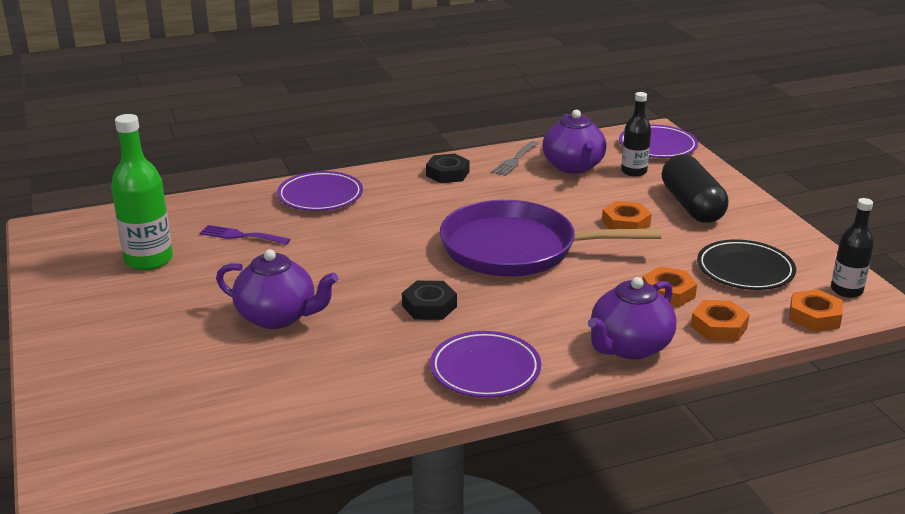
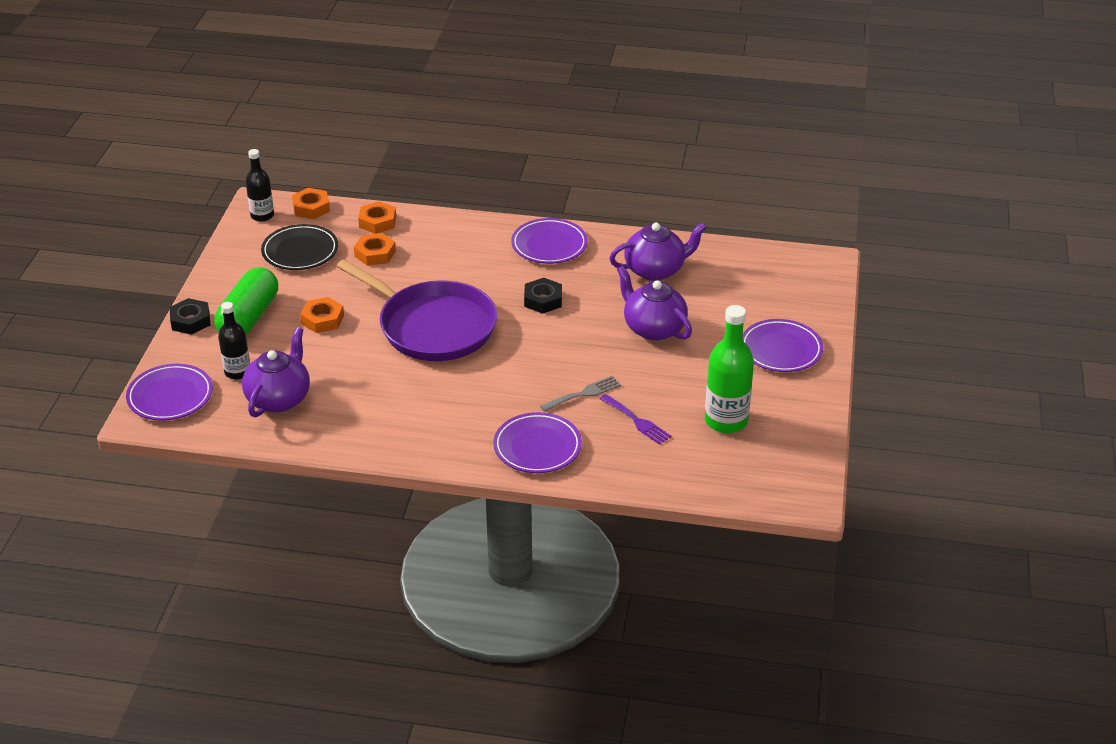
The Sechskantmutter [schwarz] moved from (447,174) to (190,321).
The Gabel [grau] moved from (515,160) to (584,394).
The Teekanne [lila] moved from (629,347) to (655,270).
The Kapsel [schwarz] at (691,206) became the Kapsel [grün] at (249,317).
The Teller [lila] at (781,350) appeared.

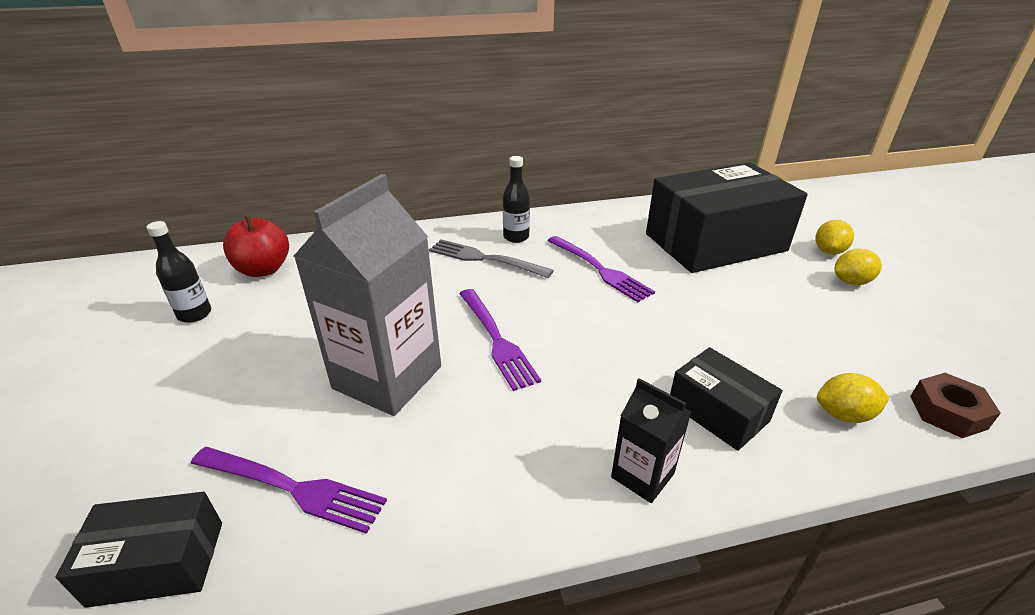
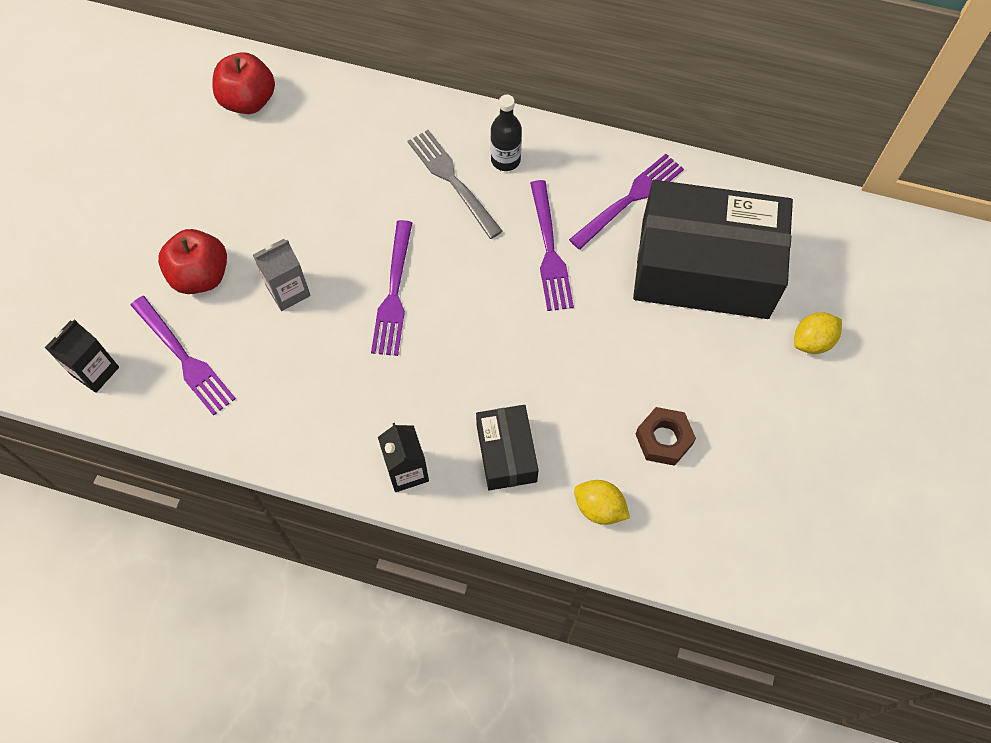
The Schachtel [schwarz] at (158,563) was replaced by the Getränkekarton [schwarz] at (95,371).
The Flasche [schwarz] at (195,314) disappeared.
The Getränkekarton [grau] at (387,377) changed to 0.49 times the size.
The Zitrone [gelb] at (850,282) disappeared.
The Sechskantmutter [braun] moved from (947,412) to (663,439).
The Apfel [rot] at (200,276) appeared.
The Gabel [lila] at (629,199) appeared.

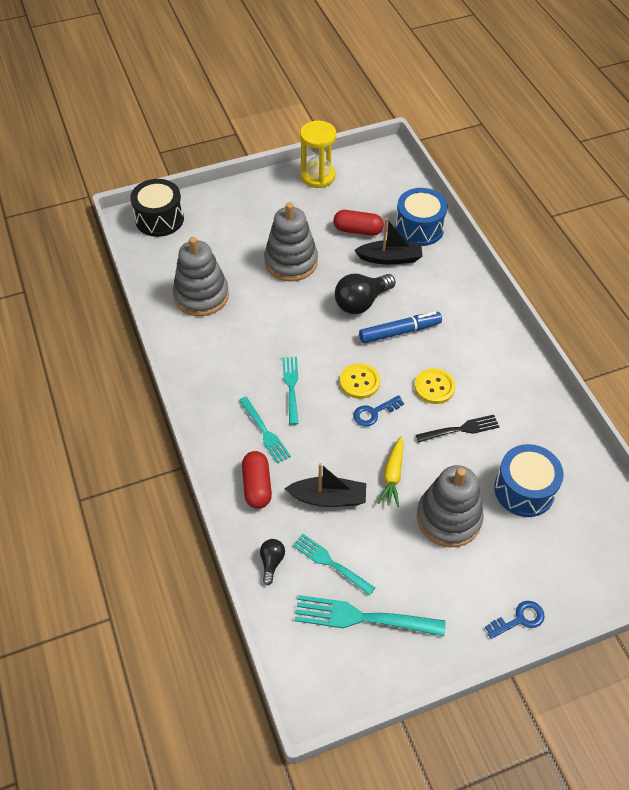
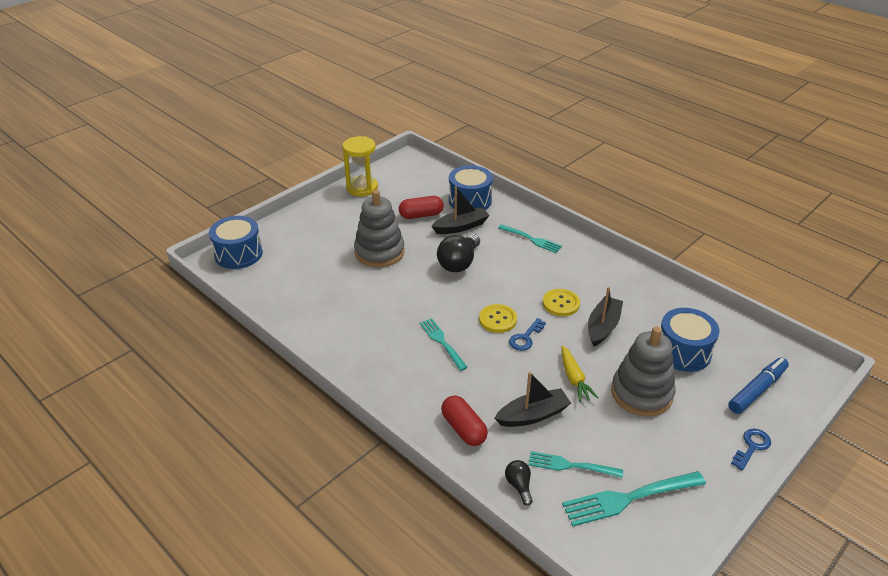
The Trommel [schwarz] at (159,219) became the Trommel [blau] at (238,254).
The Stapelspielzeug [grau] at (201,295) disappeared.
The Gabel [türkis] moved from (264,431) to (531,239).
The Filzstift [blau] moved from (399,332) to (757,390).
The Gabel [schwarz] at (460,429) was replaced by the Boot [schwarz] at (603,326).

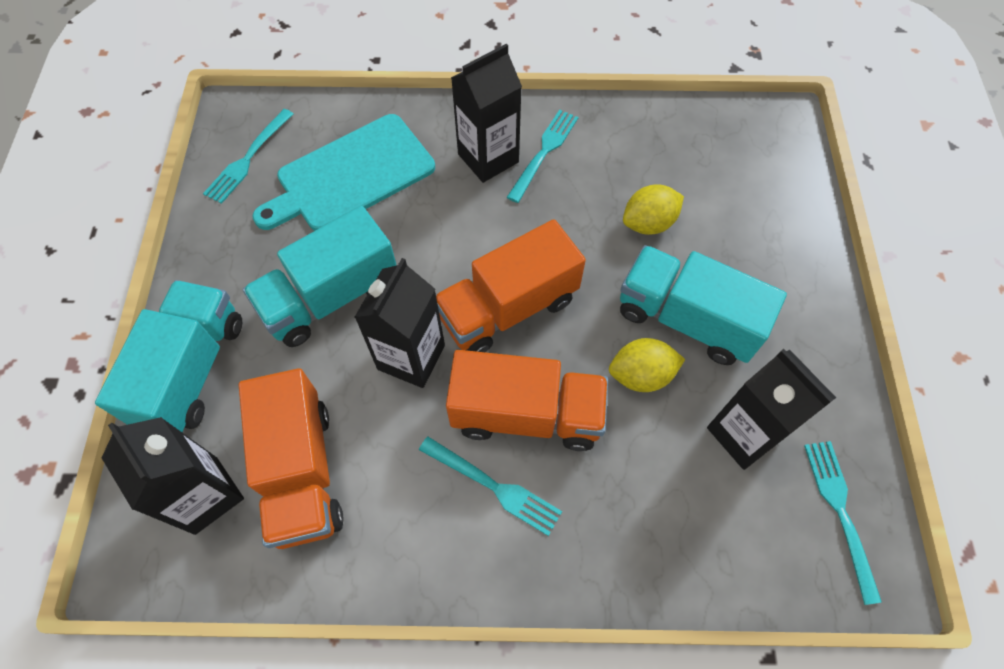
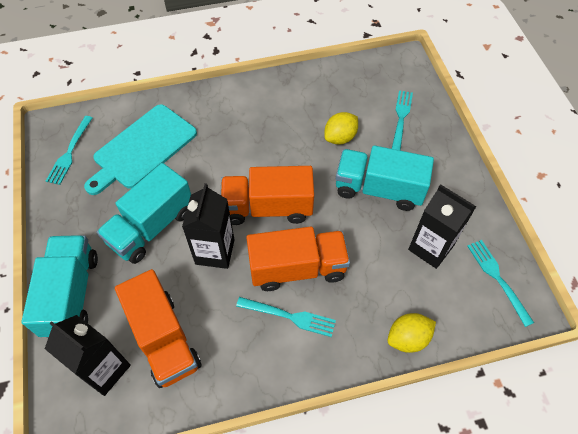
The Lastwagen [orange] at (508,308) turned 45 degrees clockwise.
The Getränkekarton [schwarz] at (488,158) disappeared.
The Gabel [türkis] moved from (544,152) to (401,119).
The Zitrone [gelb] moved from (641,375) to (408,338).

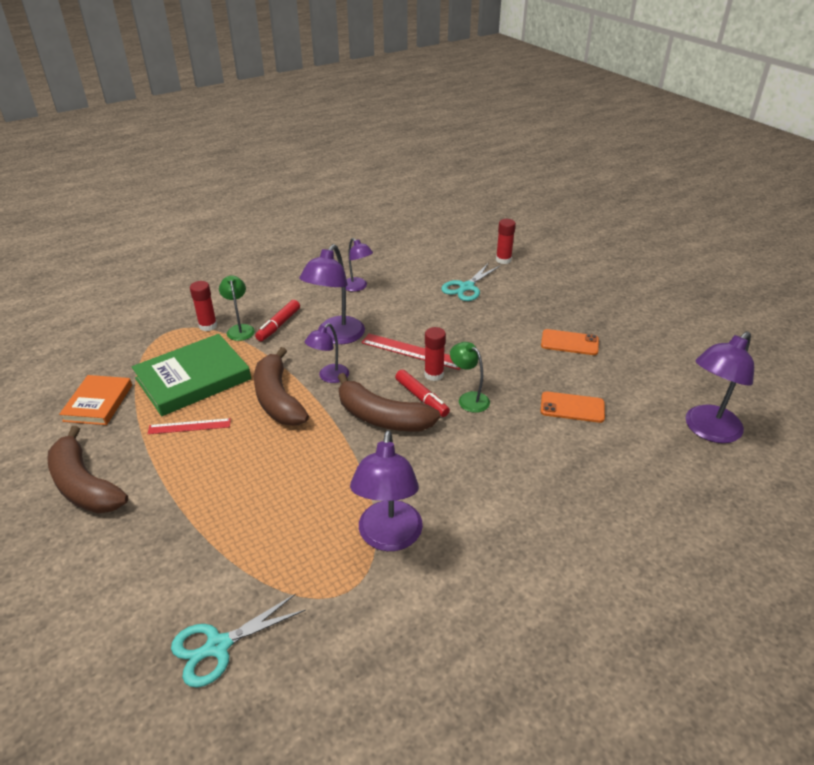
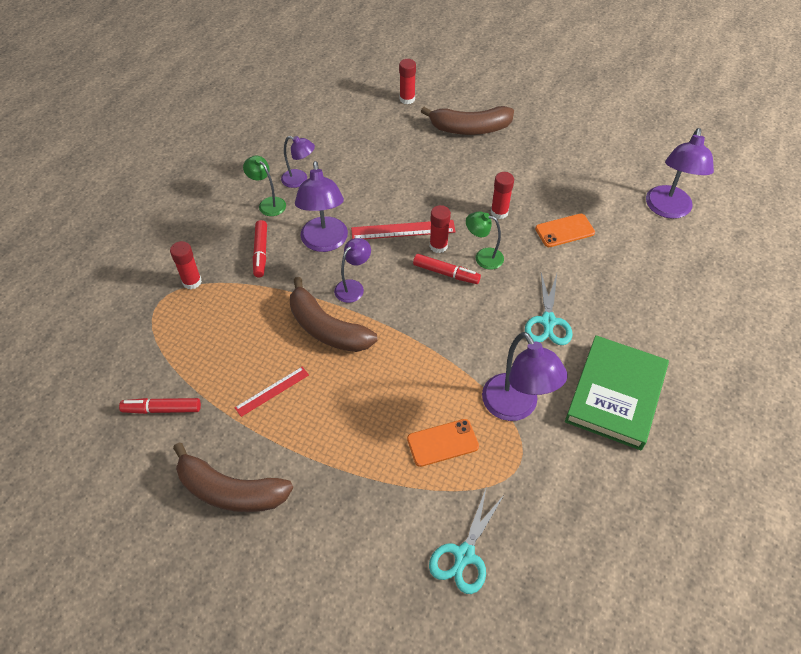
The Buch [orange] at (98,403) was replaced by the Filzstift [rot] at (162,409).
The Buch [grün] moved from (193,379) to (615,395).
The Lampe [grün] moved from (240,329) to (268,203).
The Lampe [lila] at (329,377) turned 150 degrees counterclockwise.
The Banane [braun] moved from (382,417) to (470,128).
The Schere [türkis] moved from (466,287) to (548,321).
The Handy [orange] moved from (569,343) to (442,443).
The Klebestift [rot] at (499,212) appeared.

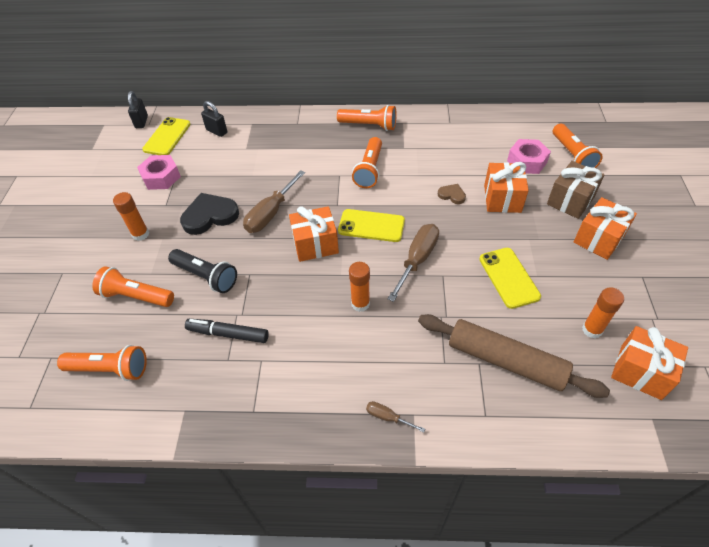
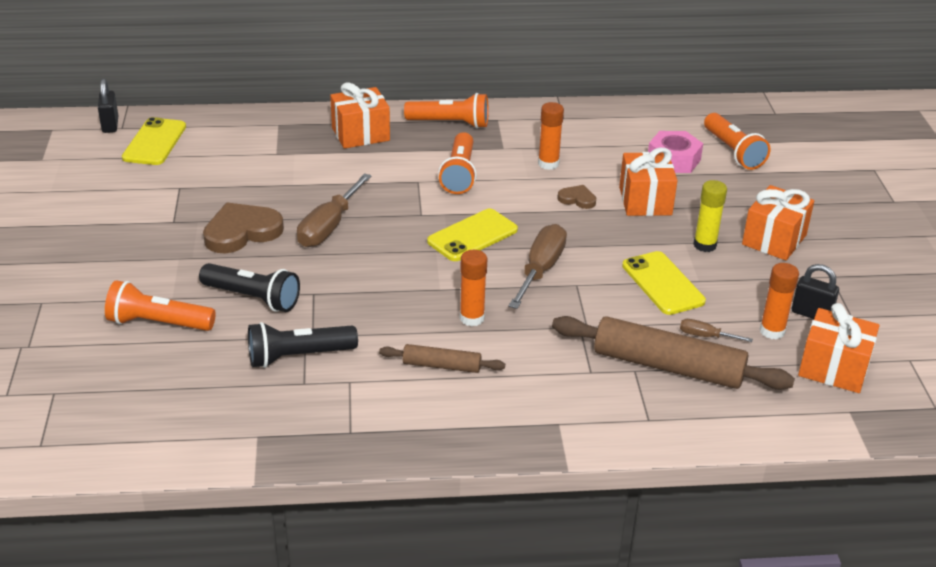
The Taschenlampe [orange] at (110,369) disappeared.
The Klebestift [orange] moved from (140,234) to (548,164).
The Sechskantmutter [rosa] at (161,177) disappeared.
The Herz [schwarz] at (210,216) became the Herz [braun] at (242,232).
The Filzstift [schwarz] at (228,334) was replaced by the Taschenlampe [schwarz] at (298,356).
The Vorhängeschloss [schwarz] moved from (217,131) to (811,314).
The Geschenk [orange] moved from (315,244) to (360,134).
The Handy [gelb] at (371,226) turned 45 degrees counterclockwise.
The Schraubenzieher [braun] moved from (387,417) to (705,336).
The Geschenk [braun] at (570,200) disappeared.
The Nudelholz [braun] at (441,365) appeared.
The Klebestift [gelb] at (705,245) appeared.

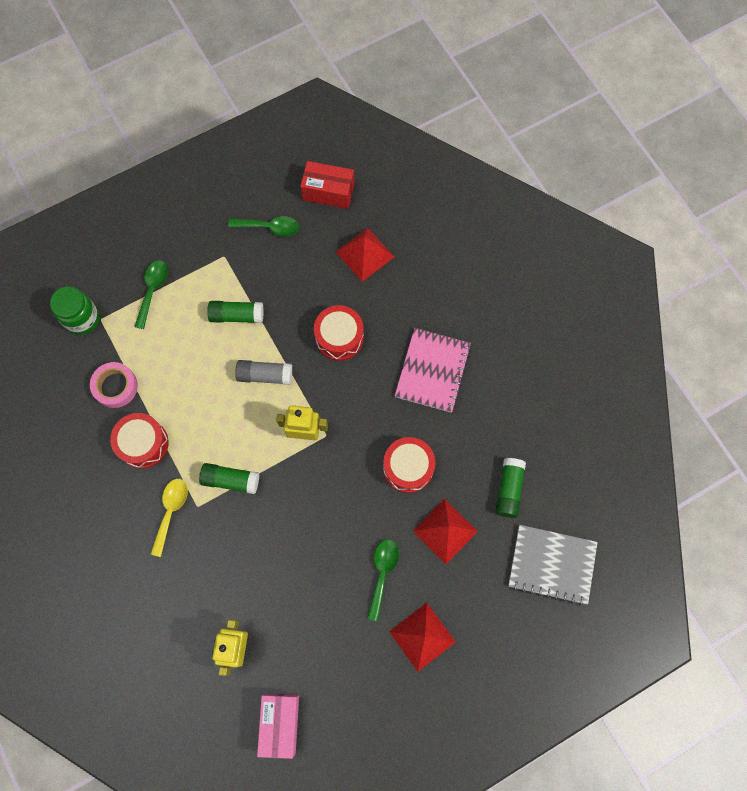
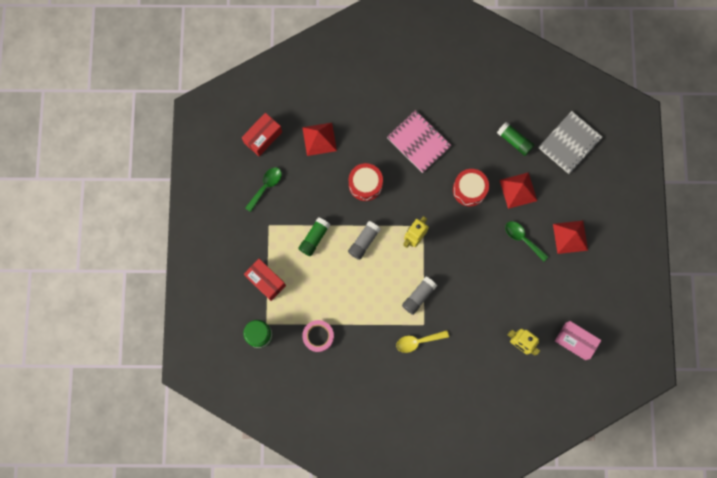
The Trommel [rot] at (143,443) disappeared.
The Löffel [grün] at (153,290) was replaced by the Schachtel [rot] at (266,281).
The Löffel [gelb] at (171,511) turned 60 degrees counterclockwise.
The Klebestift [grün] at (231,480) became the Klebestift [grau] at (418,296).

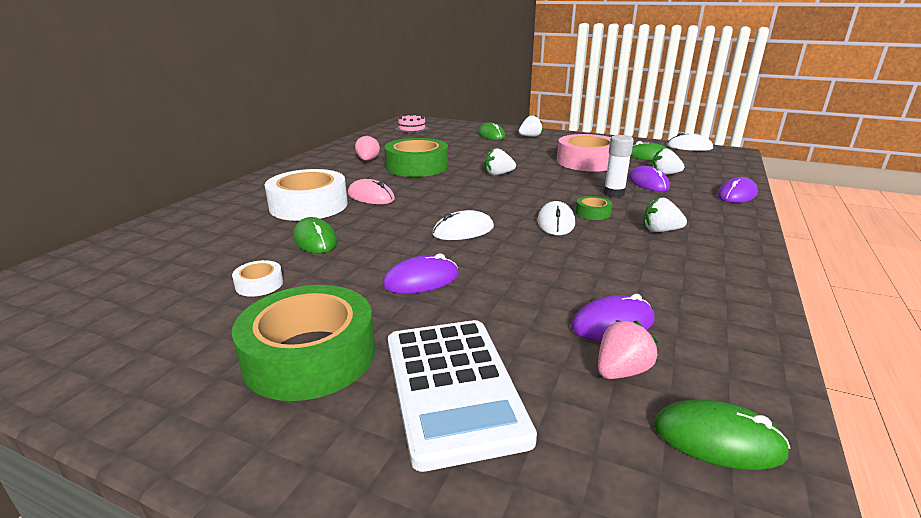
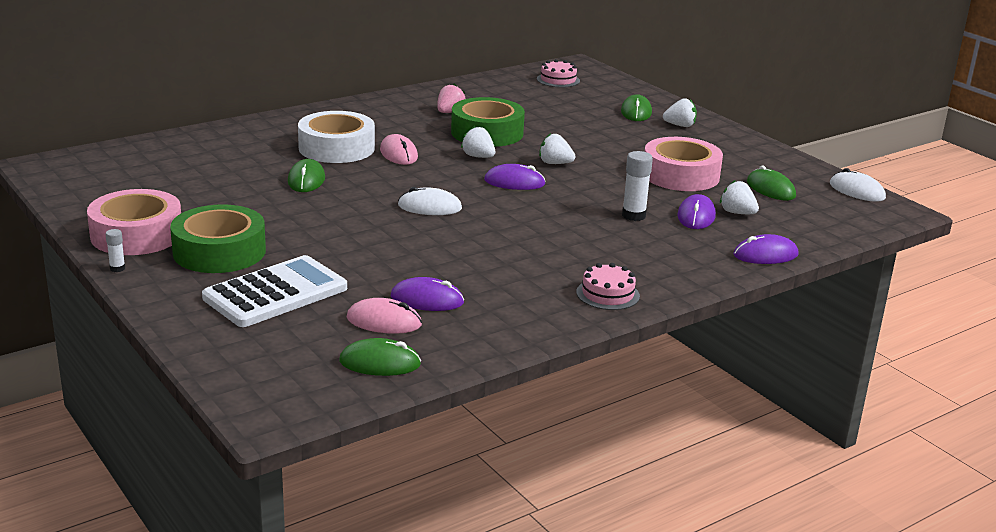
The Klebeband [weiß] at (259,284) disappeared.
The Computermaus [lila] moved from (421,280) to (514,182).
The Taschenrechner [weiß] at (453,388) turned 150 degrees counterclockwise.
The Computermaus [weiß] at (556,222) disappeared.
The Klebeband [grün] at (593,213) disappeared.
The Erdbeere [rosa] at (621,371) was replaced by the Computermaus [rosa] at (384,321).
The Erdbeere [weiß] moved from (660,231) to (478,157).
The Computermaus [grün] at (718,439) turned 45 degrees counterclockwise.
The Klebeband [rosa] at (136,235) appeared.
The Klebestift [weiß] at (117,268) appeared.
The Kuchen [rosa] at (607,294) appeared.

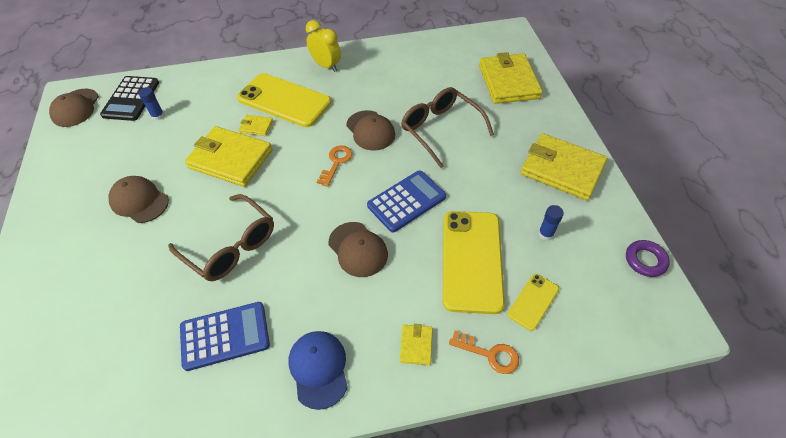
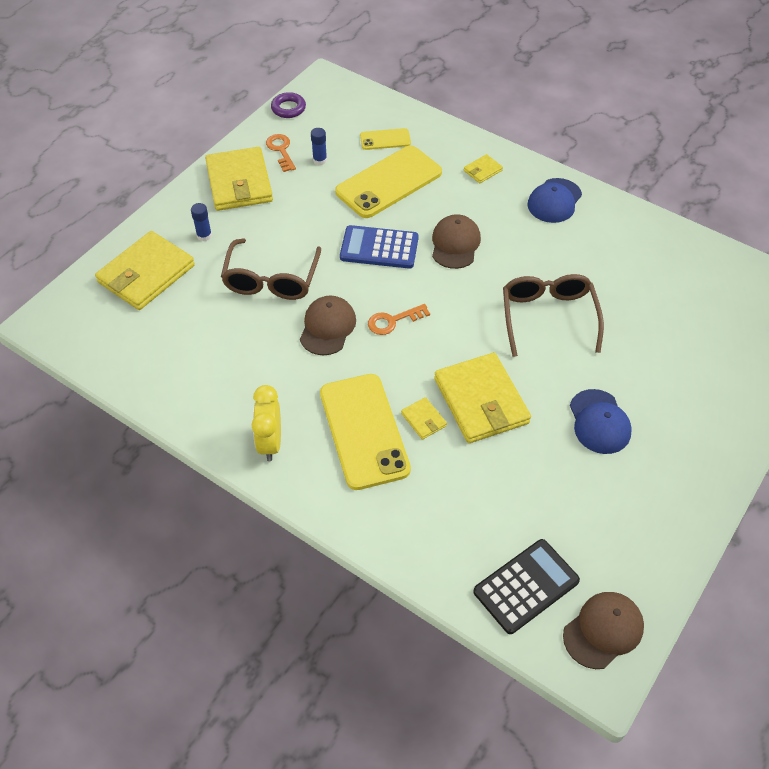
The Kappe [braun] at (139,201) became the Kappe [blau] at (599,422).
The Klebestift [blau] moved from (158,116) to (204,236).
The Taschenrechner [blau] at (225,336) disappeared.
The Schlüssel [orange] moved from (489,354) to (281,150).

